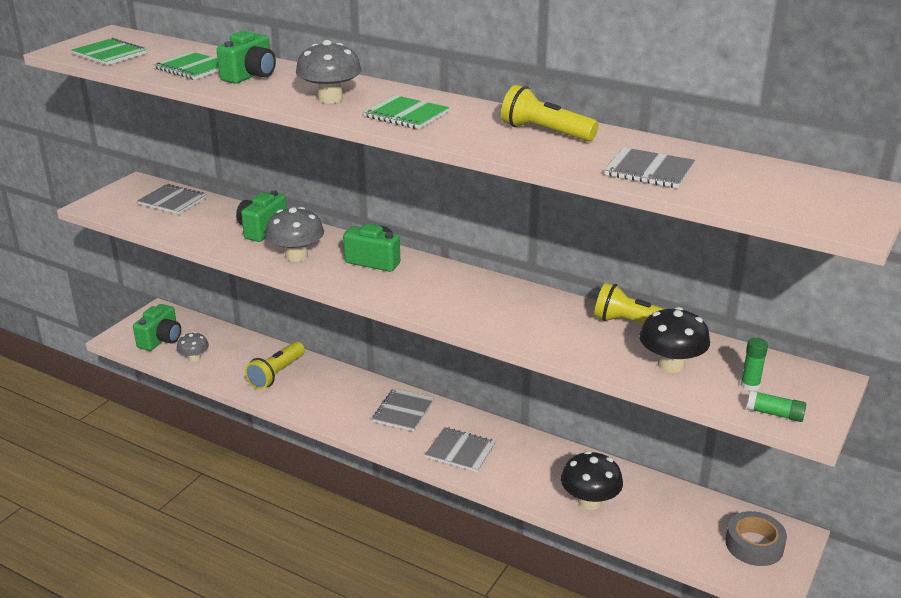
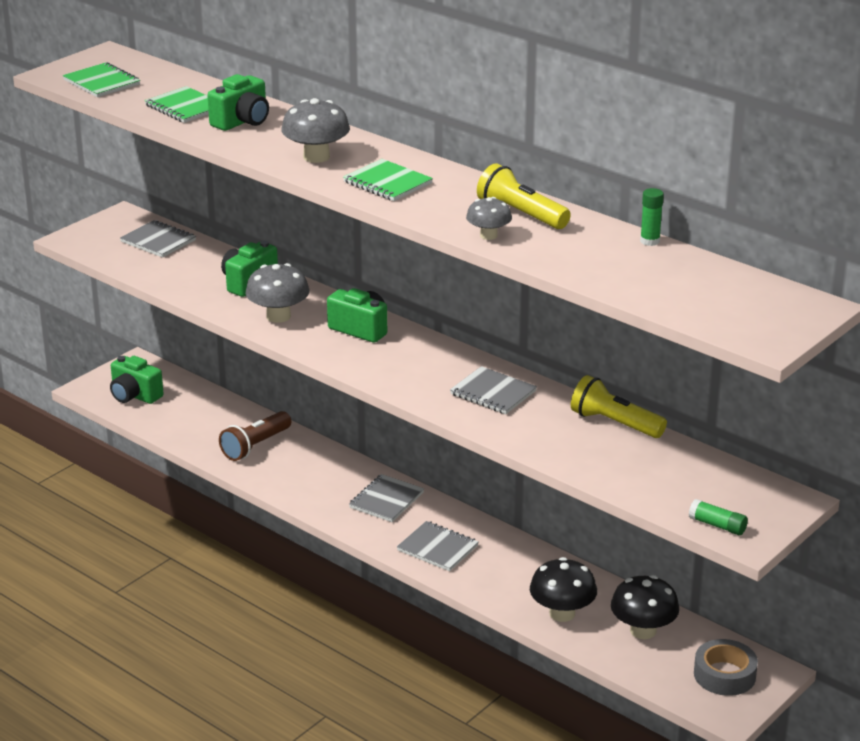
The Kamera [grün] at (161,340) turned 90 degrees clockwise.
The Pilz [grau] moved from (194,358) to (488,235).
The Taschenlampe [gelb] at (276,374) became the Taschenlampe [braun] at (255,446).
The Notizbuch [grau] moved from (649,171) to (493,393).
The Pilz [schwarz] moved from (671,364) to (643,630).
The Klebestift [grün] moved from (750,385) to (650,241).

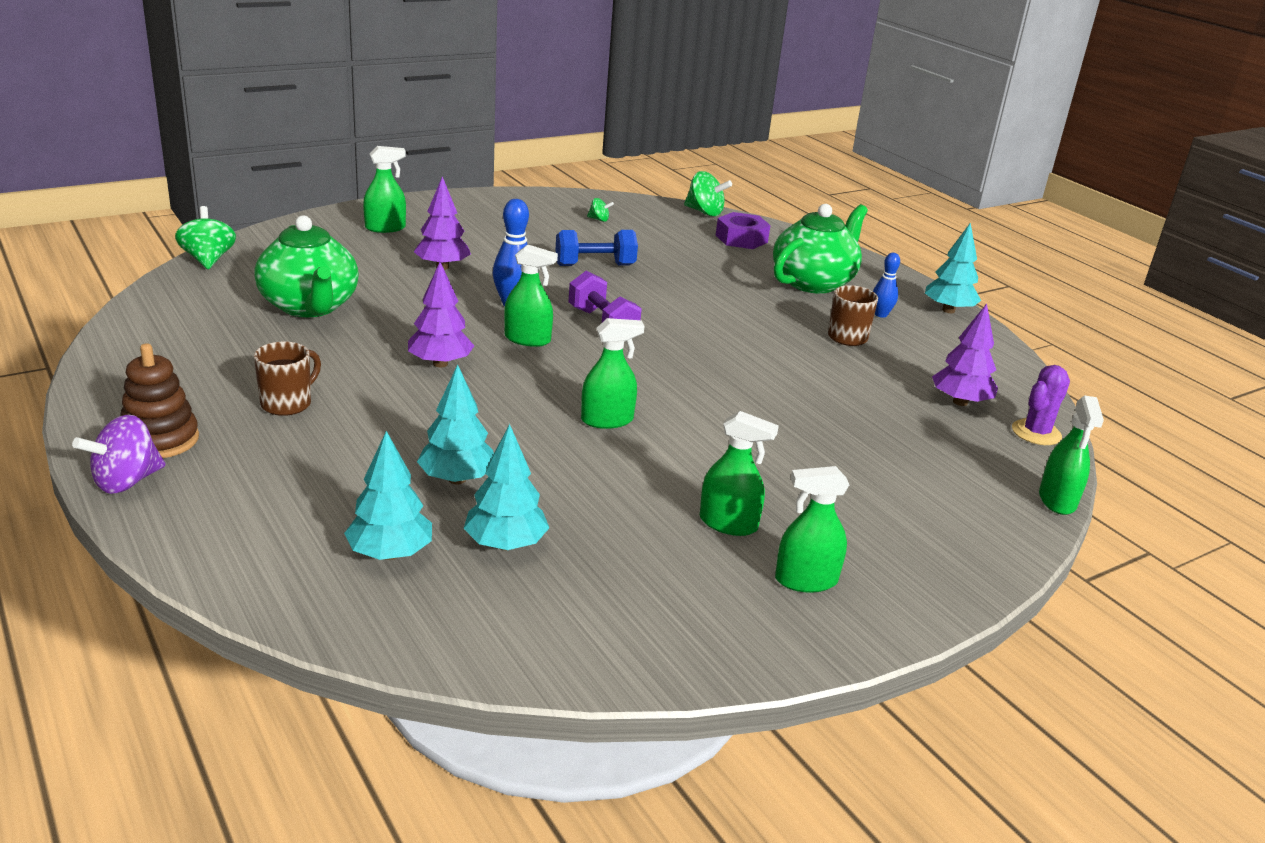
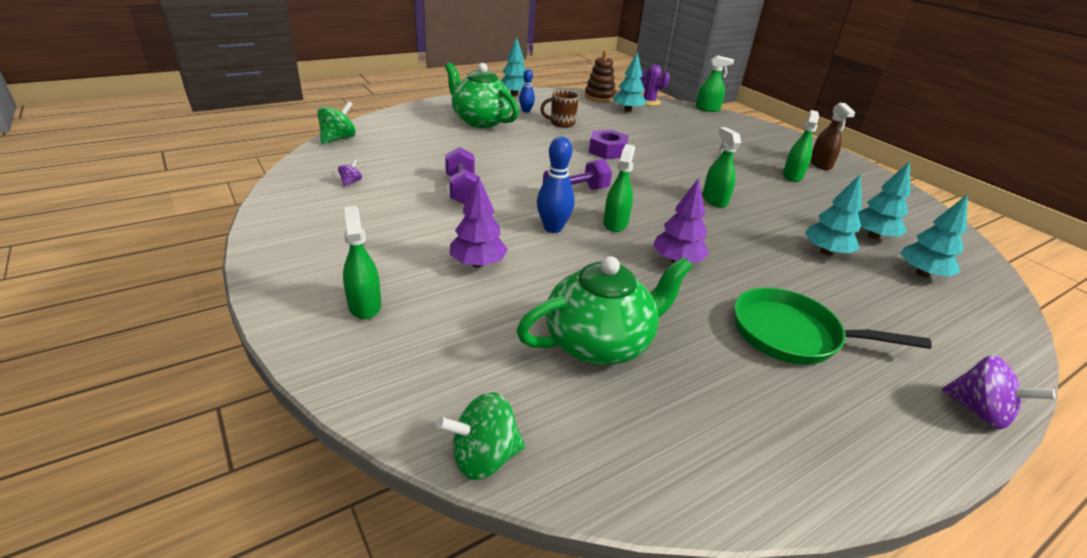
The Stapelspielzeug [braun] moved from (160,440) to (599,97).
The Tasse [braun] at (287,403) was replaced by the Pfanne [grün] at (793,335).
The Hantel [blau] at (595,265) became the Hantel [lila] at (462,190).
The Kreisel [grün] at (599,219) became the Kreisel [lila] at (351,182).
The Sechskantmutter [lila] moved from (741,239) to (607,151).
The Sprühflasche [grün] at (806,580) became the Sprühflasche [braun] at (820,164).
The Baum [lila] at (960,402) became the Baum [türkis] at (627,110).

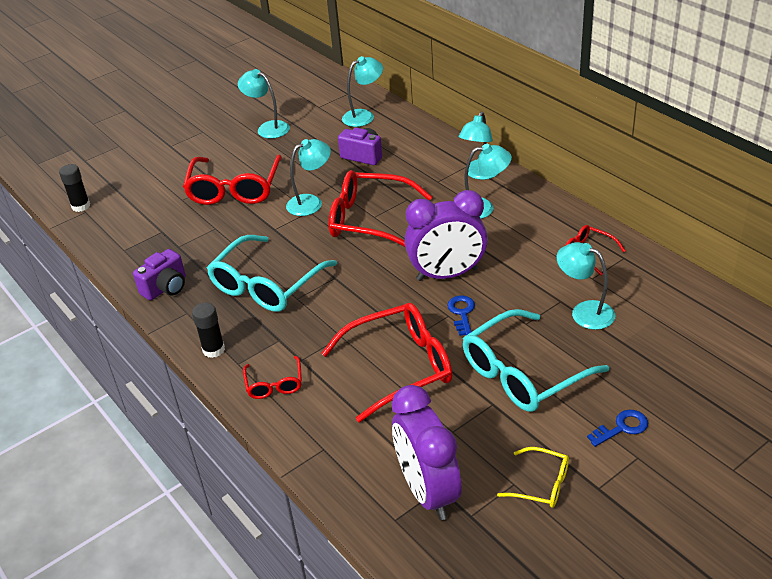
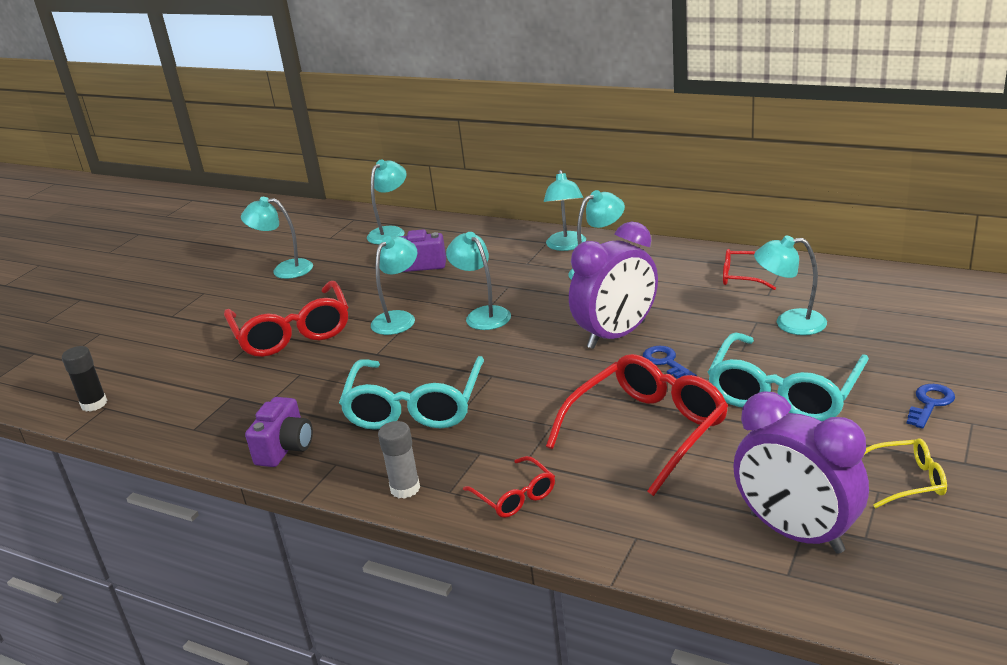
The Klebestift [schwarz] at (213,350) became the Klebestift [grau] at (405,488).
The Brille [rot] at (369,220) was replaced by the Lampe [türkis] at (483,315).

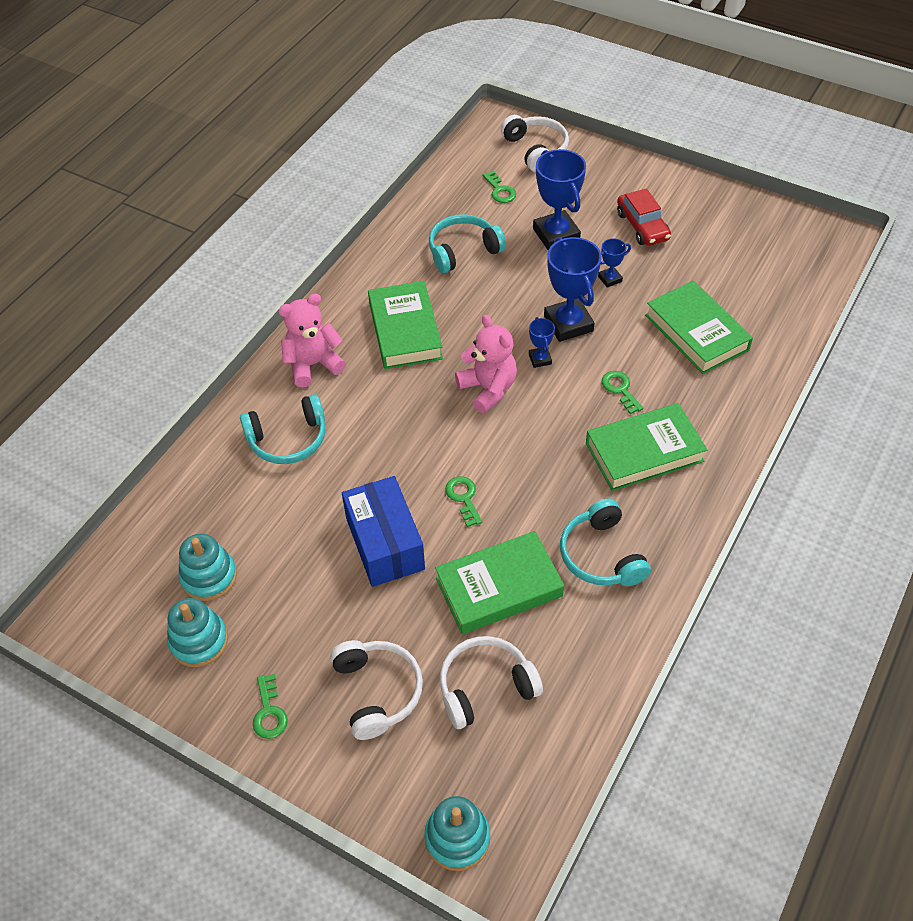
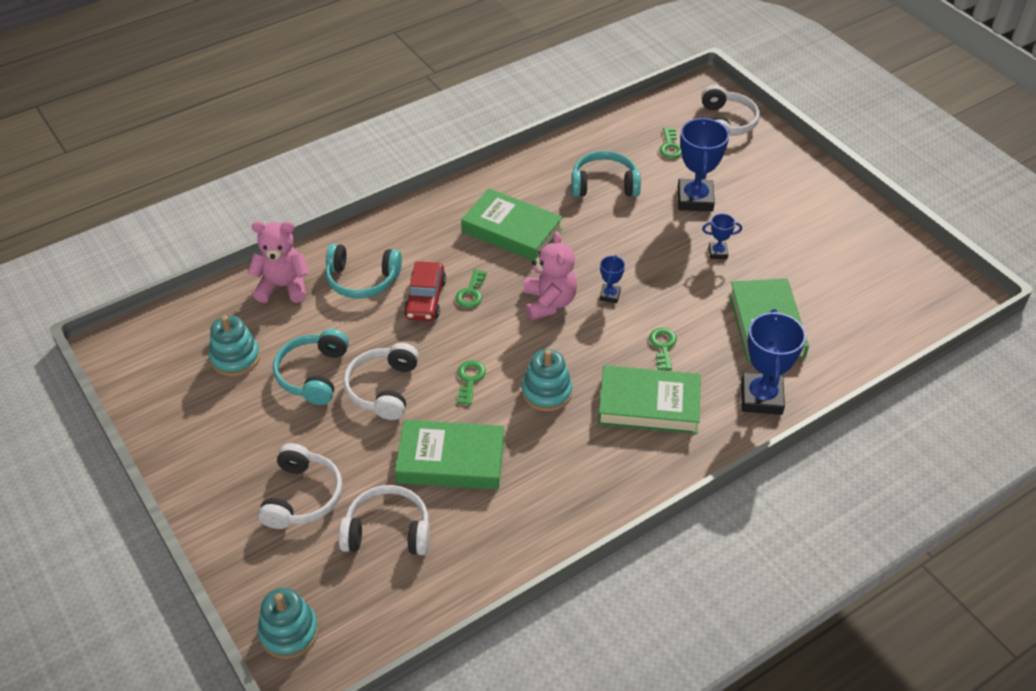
The Stapelspielzeug [türkis] moved from (199,641) to (546,392).
The Schlüssel [grün] moved from (269,712) to (471,292).
The Teddybär [rosa] moved from (313,365) to (283,286).
The Schachtel [blau] at (385,543) was replaced by the Kopfhörer [weiß] at (383,389).
The Buch [grün] at (405,330) turned 75 degrees counterclockwise.
The Pokal [blau] moved from (568,324) to (761,398).
The Kopfhörer [türkis] moved from (601,555) to (313,374).
The Auto [rot] moved from (642,226) to (425,299).

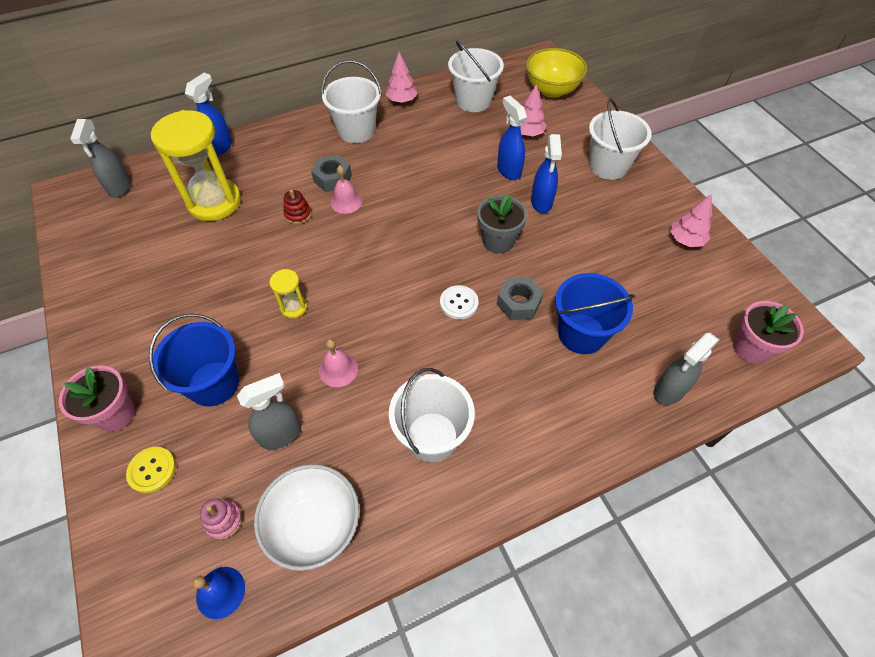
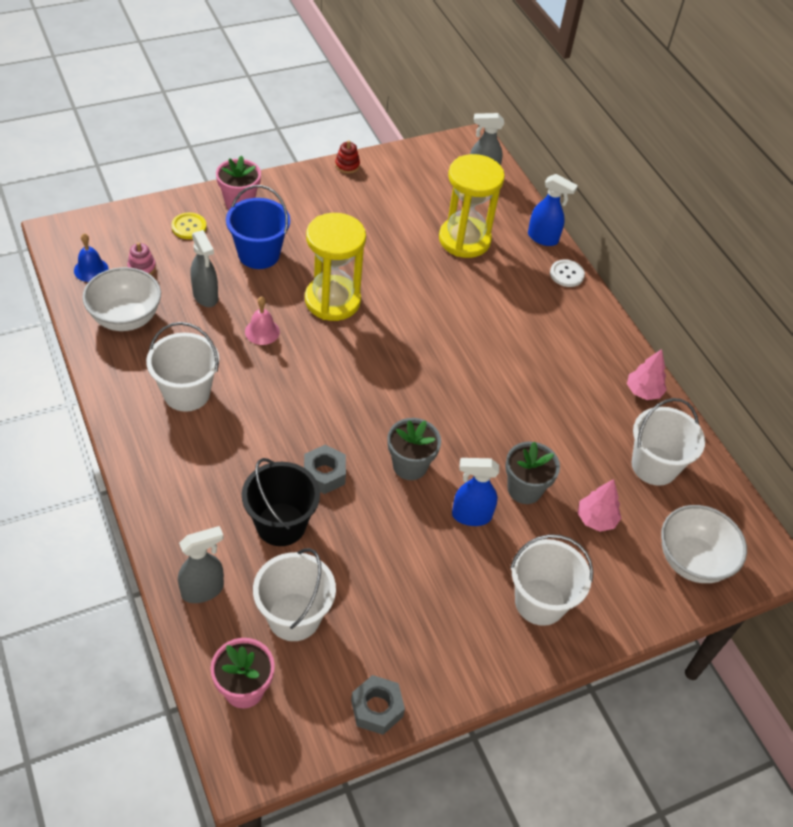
The Sanduhr [gelb] at (294,307) changed to 2.23 times the size.
The Stapelspielzeug [rot] moved from (298,214) to (347,165).
The Sechskantmutter [grau] moved from (332,178) to (377,708).
The Eimer [weiß] moved from (356,130) to (294,617).
The Glocke [rosa] at (346,201) disappeared.
The Knopf [weiß] moved from (459,303) to (566,274).
The Sprühflasche [blau] at (508,170) was replaced by the Blumentopf [grau] at (524,489).
The Schüssel [gelb] at (552,90) became the Schüssel [weiß] at (692,560).
The Eimer [blau] at (581,334) became the Eimer [schwarz] at (281,524).
The Sprühflasche [grau] at (669,391) turned 105 degrees clockwise.
The Baum [rosa] at (685,240) disappeared.

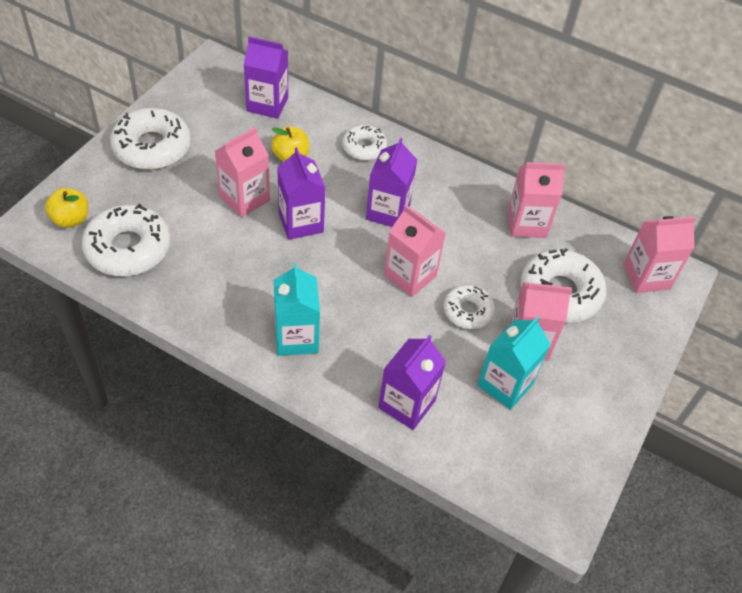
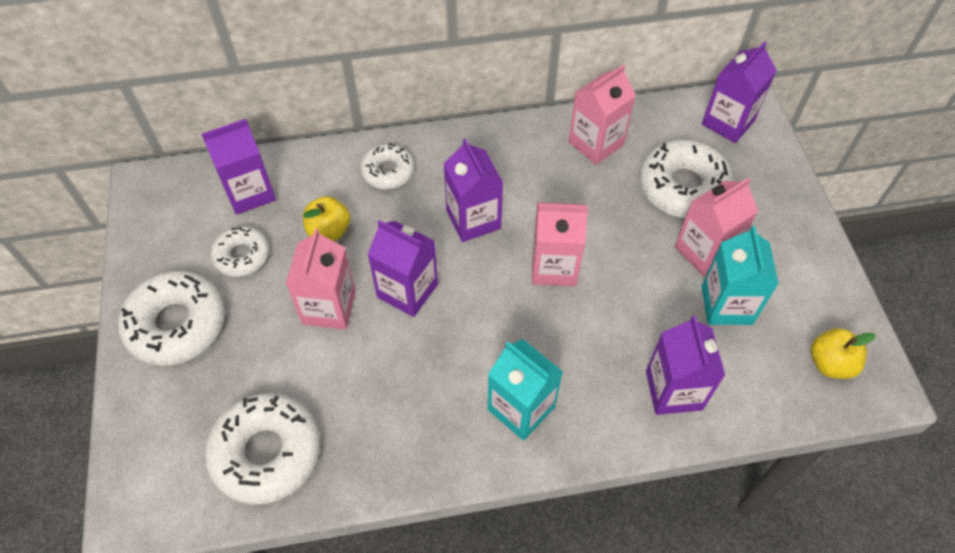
The Apfel [gelb] moved from (71,219) to (830,363).
The Donut [weiß] moved from (467,311) to (242,256).
The Getränkekarton [rosa] at (646,276) became the Getränkekarton [lila] at (728,122).

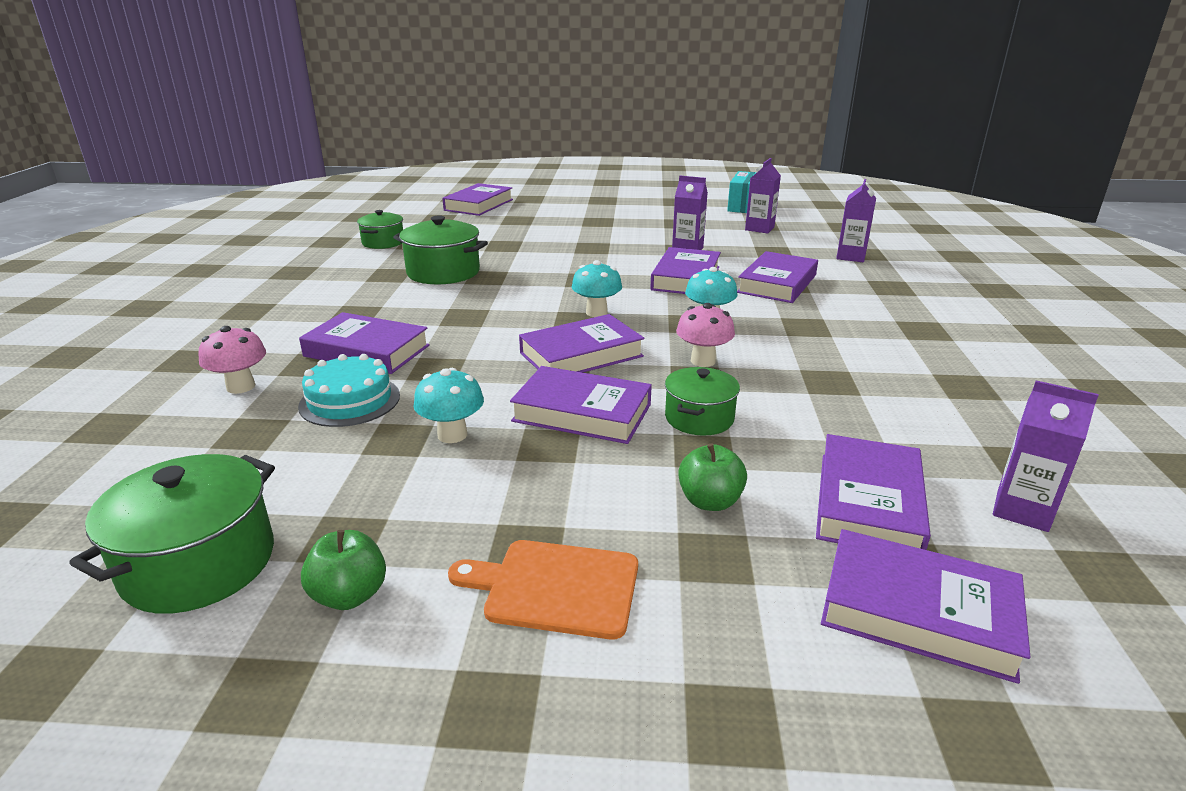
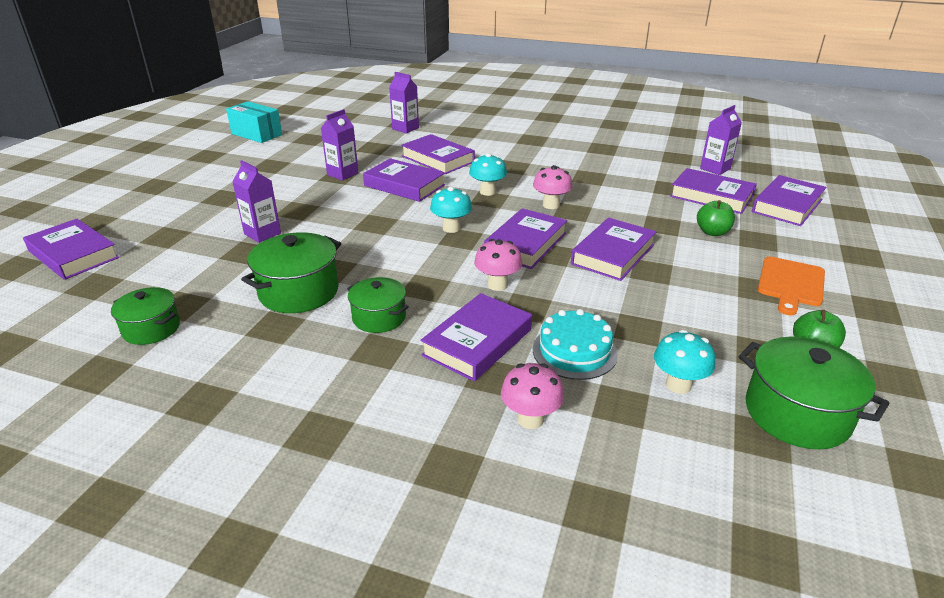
The Pilz [türkis] moved from (452,435) to (678,385).
The Buch [lila] at (581,355) turned 45 degrees clockwise.
The Kochtopf [grün] moved from (699,418) to (379,318).
The Getränkekarton [lila] moved from (759,228) to (262,234).
The Pilz [rosa] at (497,285) appeared.

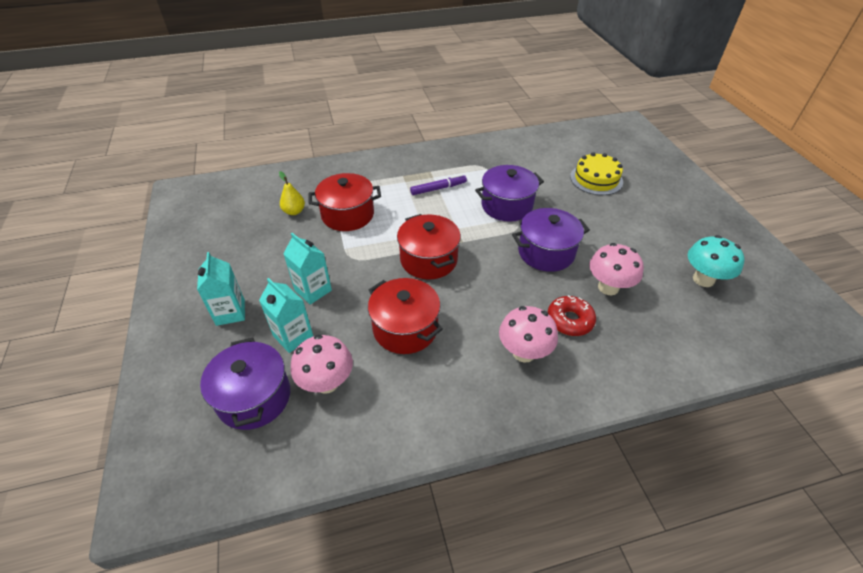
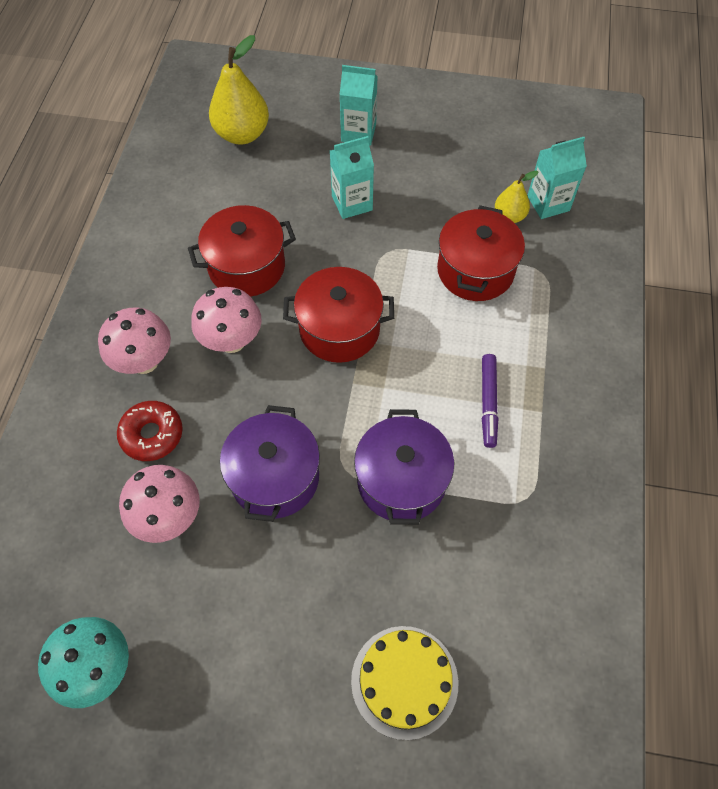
The Kochtopf [lila] at (254,397) was replaced by the Birne [gelb] at (242,134).
The Getränkekarton [türkis] moved from (293,336) to (548,203).
The Pilz [rosa] moved from (326,382) to (232,341).

